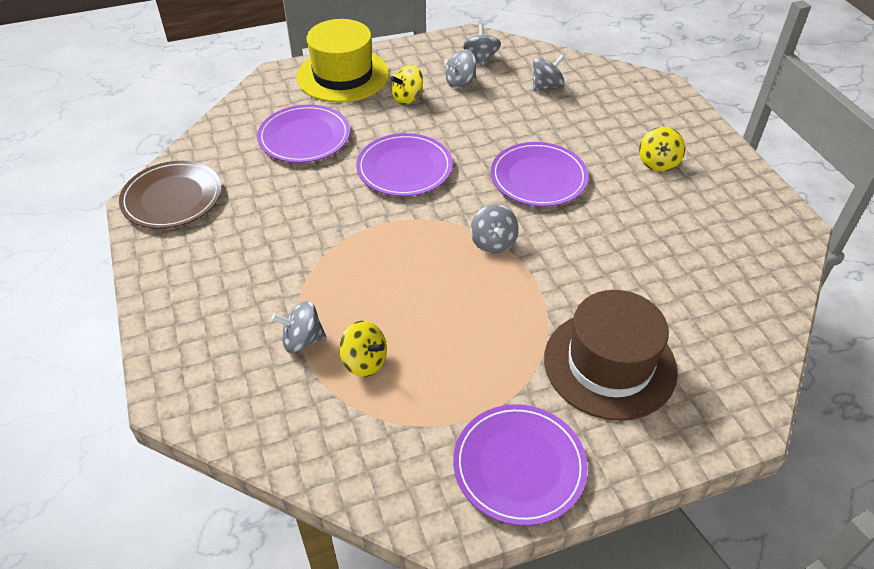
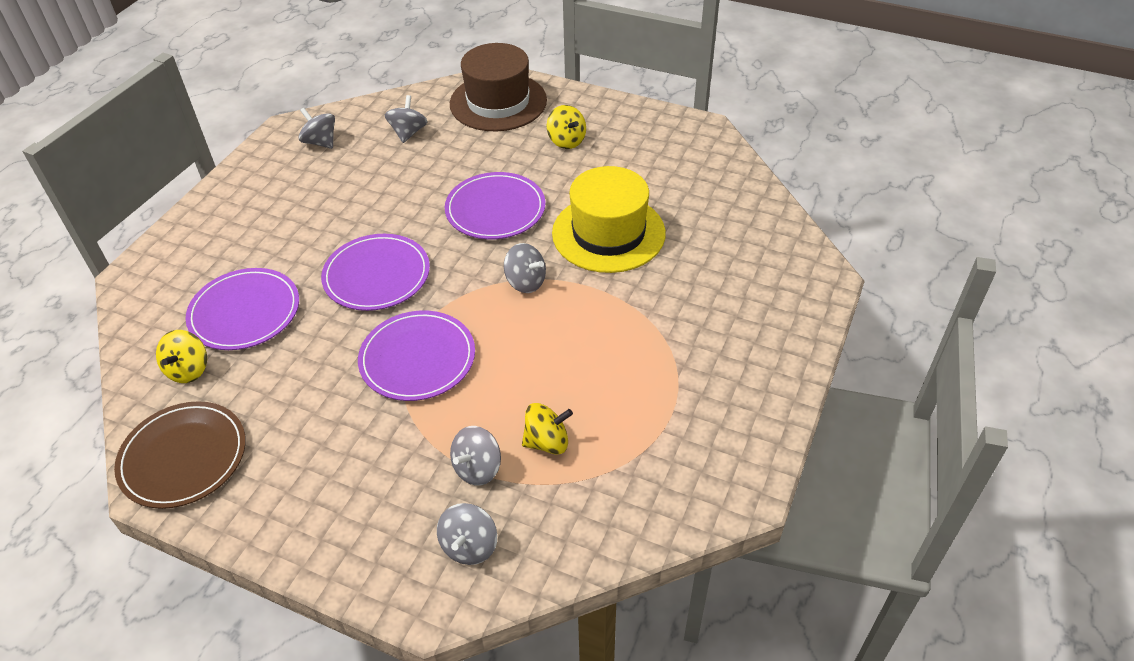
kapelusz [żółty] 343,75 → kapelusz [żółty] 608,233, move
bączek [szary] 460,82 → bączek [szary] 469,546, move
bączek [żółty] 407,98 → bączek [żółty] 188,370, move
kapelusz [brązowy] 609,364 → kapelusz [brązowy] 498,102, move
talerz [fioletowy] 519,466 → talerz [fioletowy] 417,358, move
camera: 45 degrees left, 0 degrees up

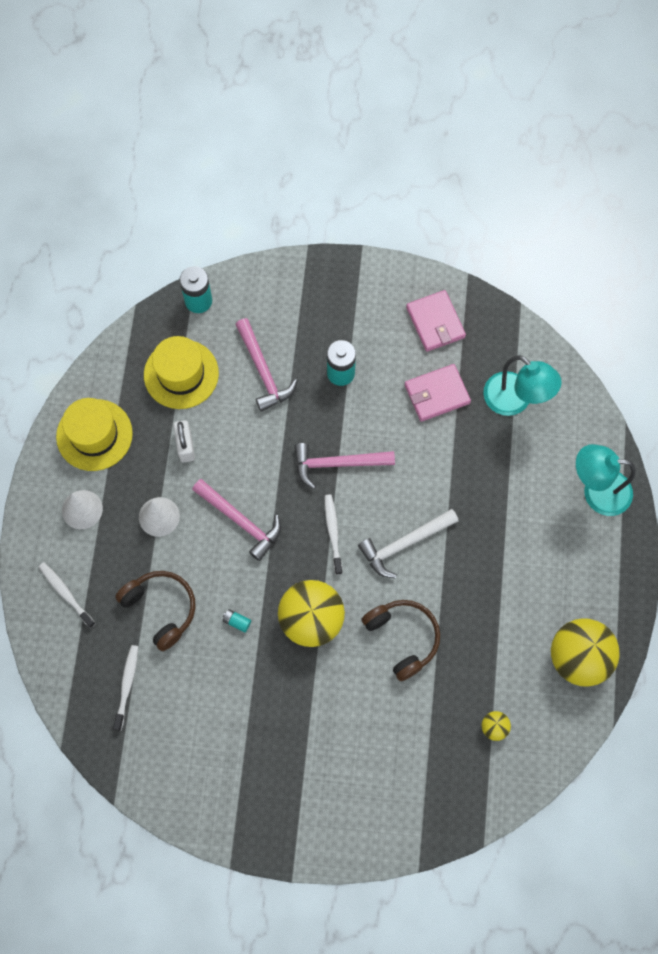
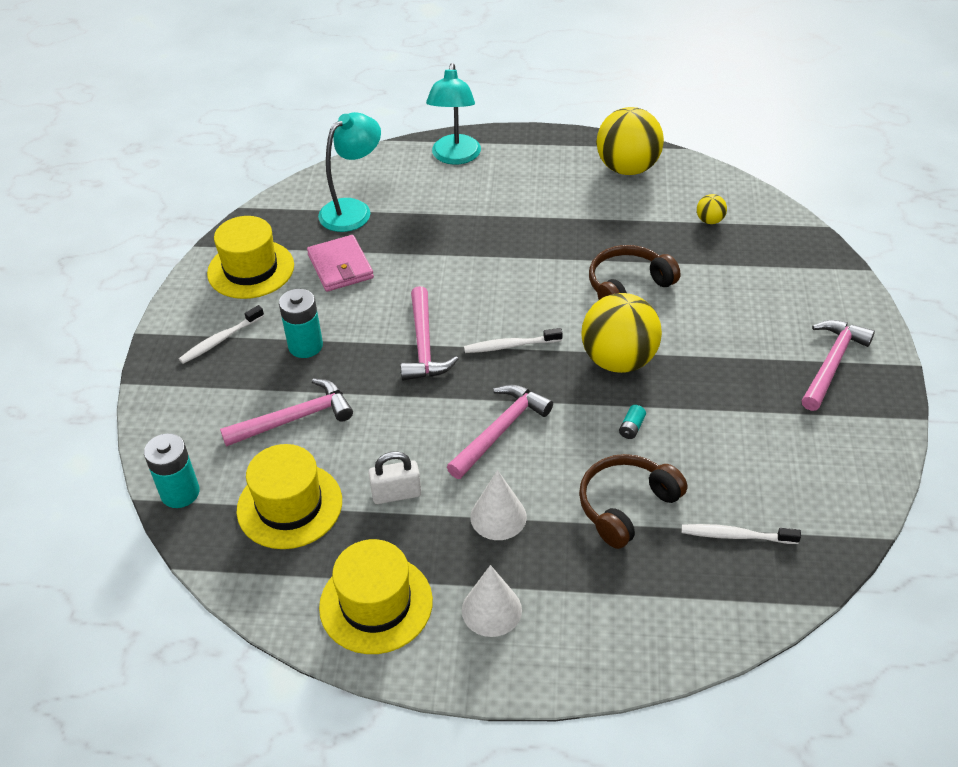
portfel [różowy] 435,322 → kapelusz [żółty] 251,269
młotek [biały] 404,544 → -
szczoteczka do zębów [biały] 66,594 → szczoteczka do zębów [biały] 220,340, move
- → młotek [różowy] 832,363
camera: 90 degrees left, 25 degrees down

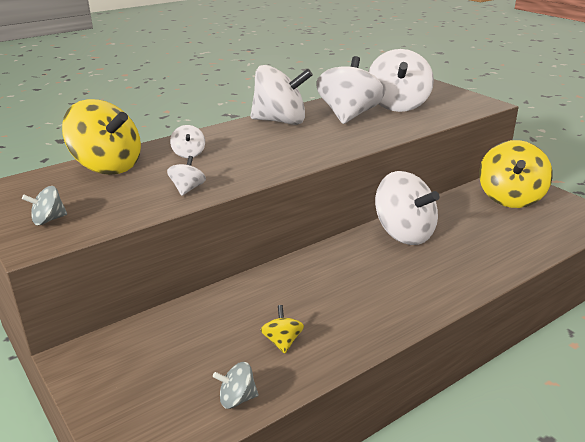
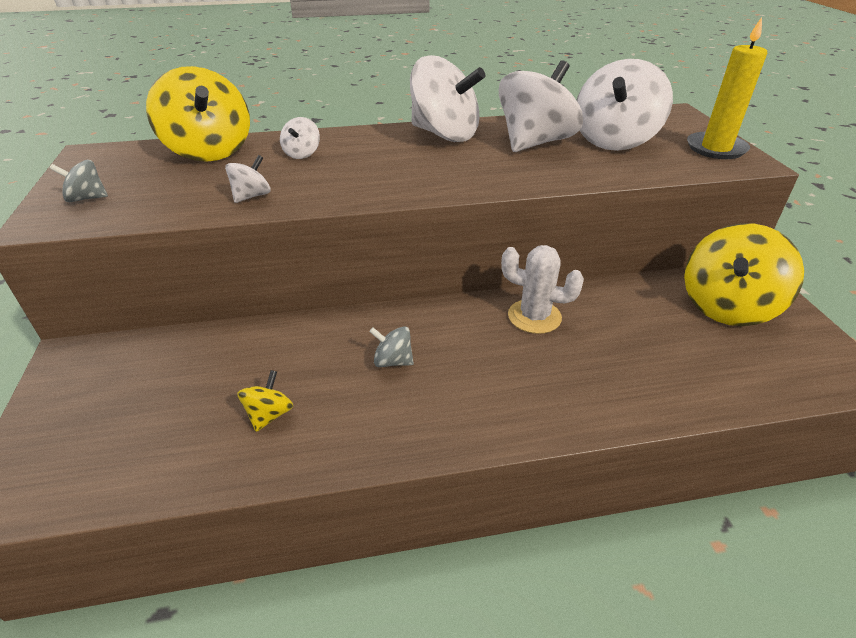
bączek [biały] 404,234 → kaktus [biały] 534,317
bączek [szary] 237,399 → bączek [szary] 392,361, move
- → świeca [żółty] 716,148
camera: 25 degrees right, 10 degrees up

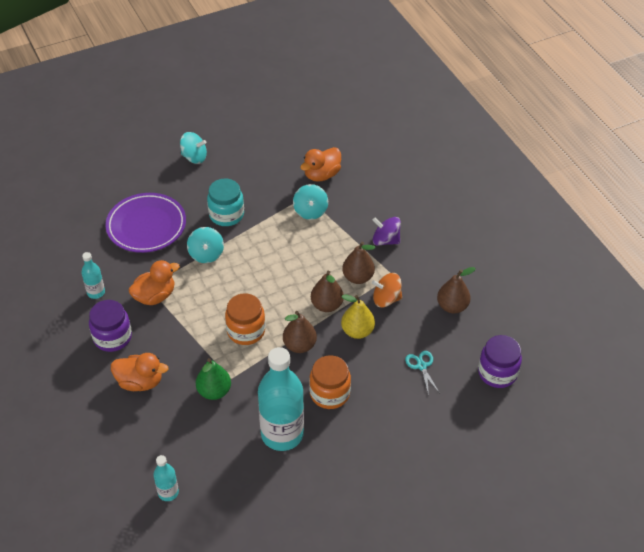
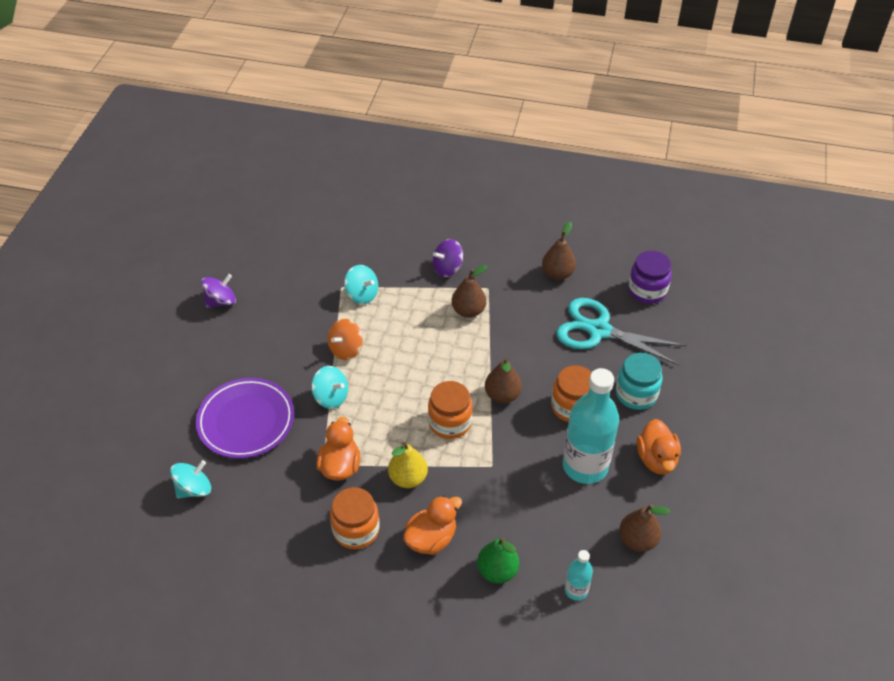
bączek [turkusowy] 194,157 → bączek [turkusowy] 194,489, move
kaczka [pomarańczowy] 321,175 → kaczka [pomarańczowy] 656,459, move
słoik [turkusowy] 226,215 → słoik [turkusowy] 636,394, move
butelka [turkusowy] 96,292 → -
gruszka [brązowy] 327,305 → gruszka [brązowy] 637,540, move
bączek [pomarańczowy] 386,299 → bączek [pomarańczowy] 346,349, move
gruszka [żółty] 357,331 → gruszka [żółty] 408,478, move
słoik [fioletowy] 112,337 → słoik [pomarańczowy] 356,530
nożyczki [turkusowy] 421,366 → nożyczki [turkusowy] 599,330, x2.31
gruszka [zielony] 214,391 → gruszka [zielony] 497,571, move
- → bączek [fioletowy] 221,301
camera: 50 degrees left, 0 degrees up

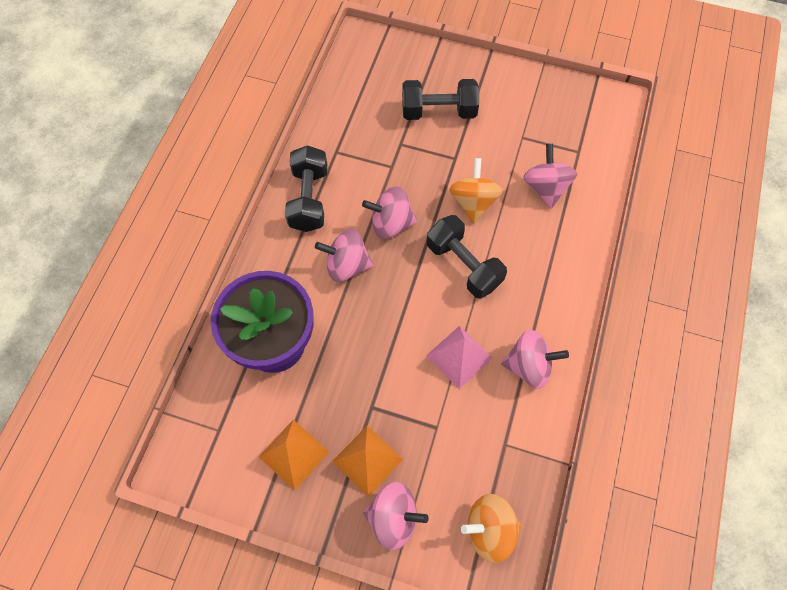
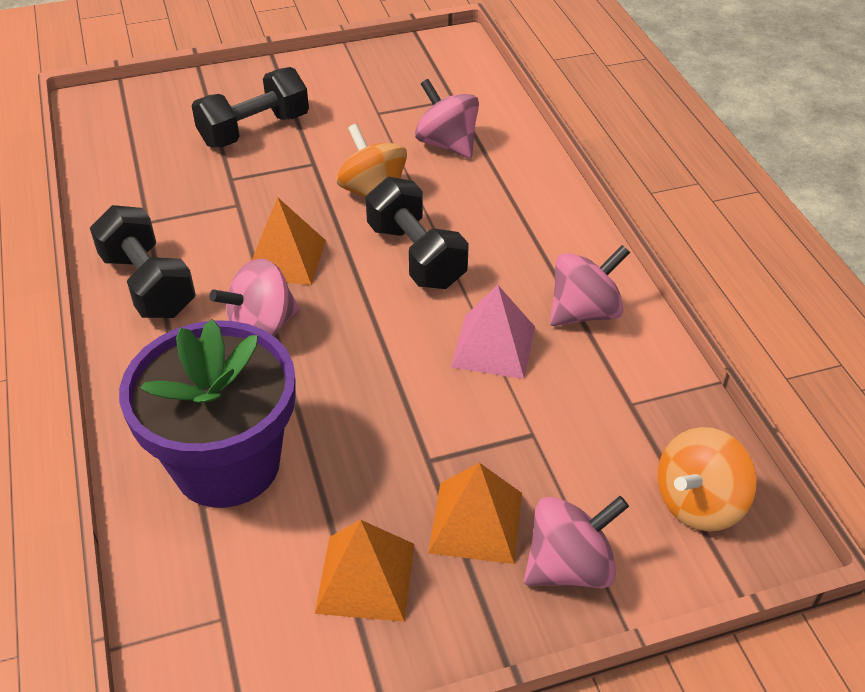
bączek [różowy] 391,223 → piramida [pomarańczowy] 285,259
hantel [czarny] 463,265 → hantel [czarny] 416,256, 45 degrees clockwise
camera: 35 degrees left, 20 degrees down

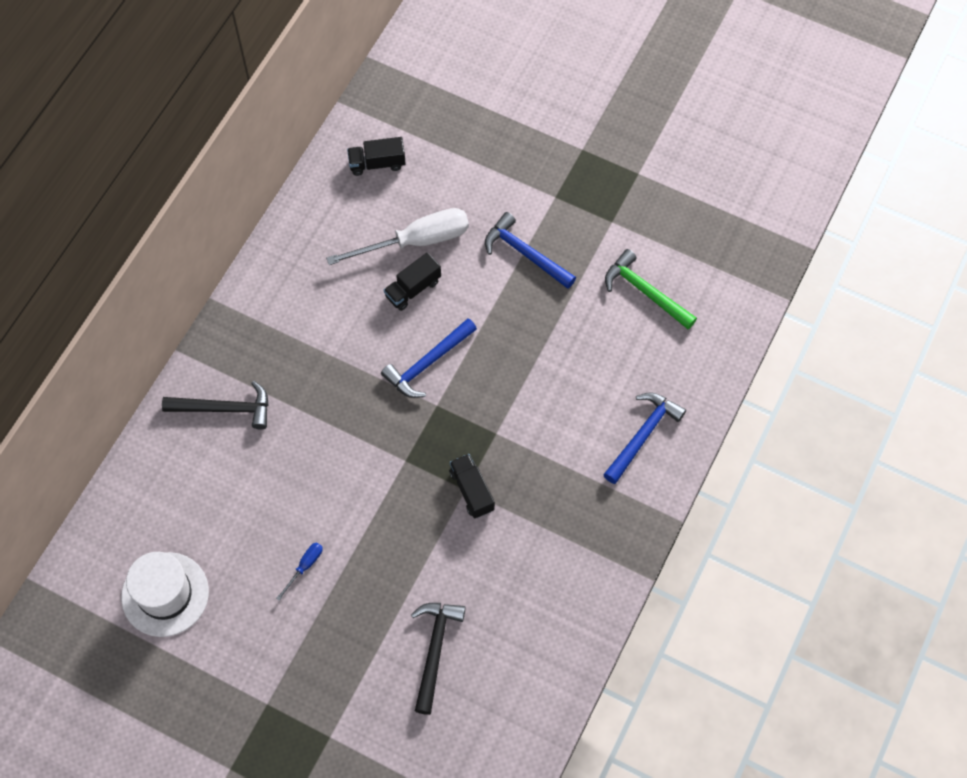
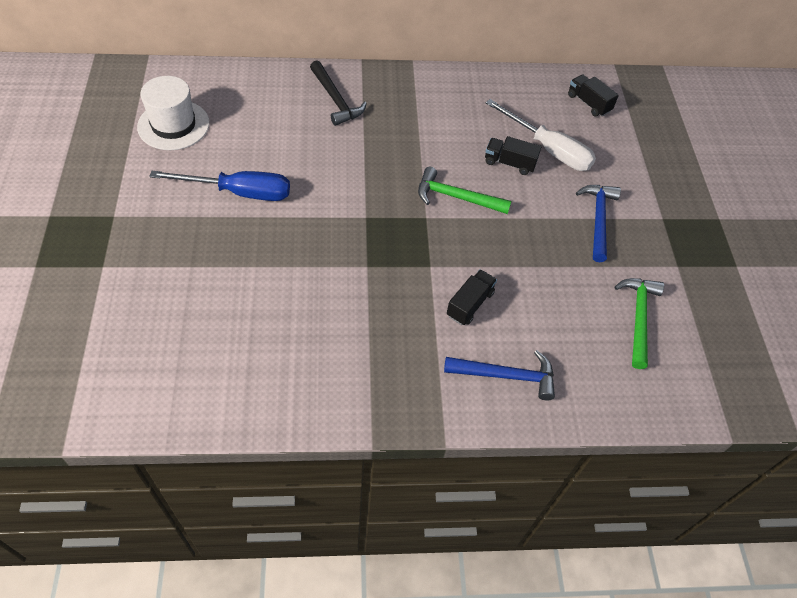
młotek [niebieski] 427,363 → młotek [zielony] 456,197
ciężarówka [czarny] 471,491 → ciężarówka [czarny] 470,304, move
śrubokręt [niebieski] 305,567 → śrubokręt [niebieski] 239,192, x2.30
młotek [czarny] 435,650 → -
camera: 55 degrees right, 10 degrees down

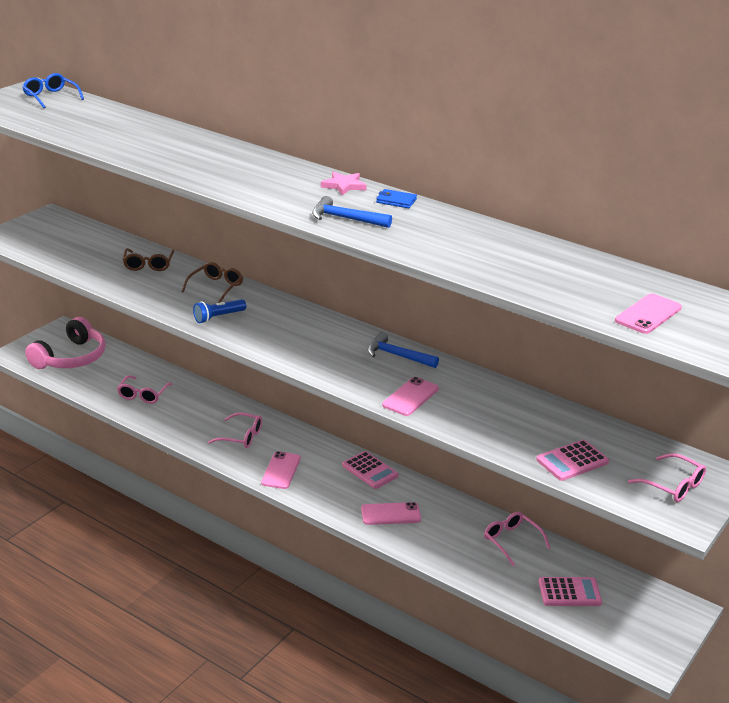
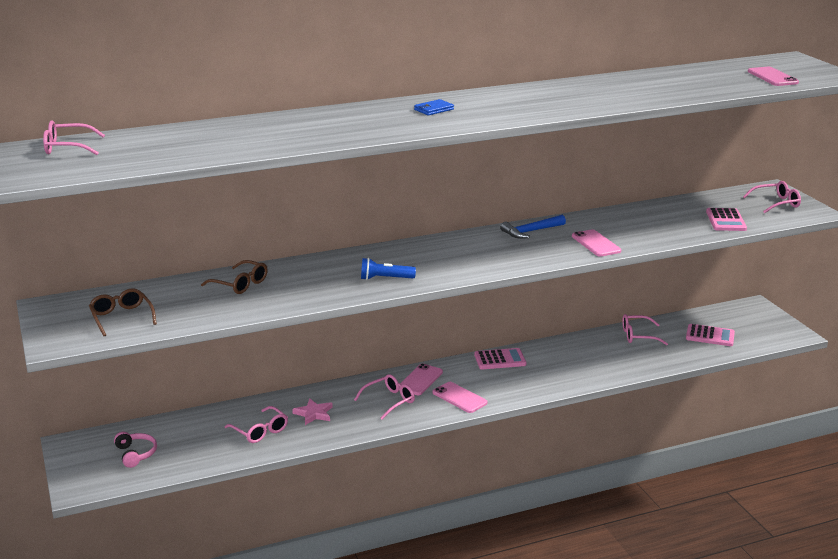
okulary [niebieski] 51,97 → okulary [różowy] 67,147
gwiazda [różowy] 344,186 → gwiazda [różowy] 314,414, move
portfel [niebieski] 396,201 → portfel [niebieski] 433,109, move
młotek [niebieski] 345,219 → -
okulary [brązowy] 216,287 → okulary [brązowy] 122,317, move
latarka [niebieski] 218,317 → latarka [niebieski] 385,278, 90 degrees clockwise
słuchawki [różowy] 71,358 → słuchawki [różowy] 136,454, x0.51
telefon [różowy] 390,514 → telefon [różowy] 420,380, move
kalkulator [różowy] 569,592 → kalkulator [różowy] 710,336, 75 degrees clockwise
camera: 55 degrees left, 5 degrees down

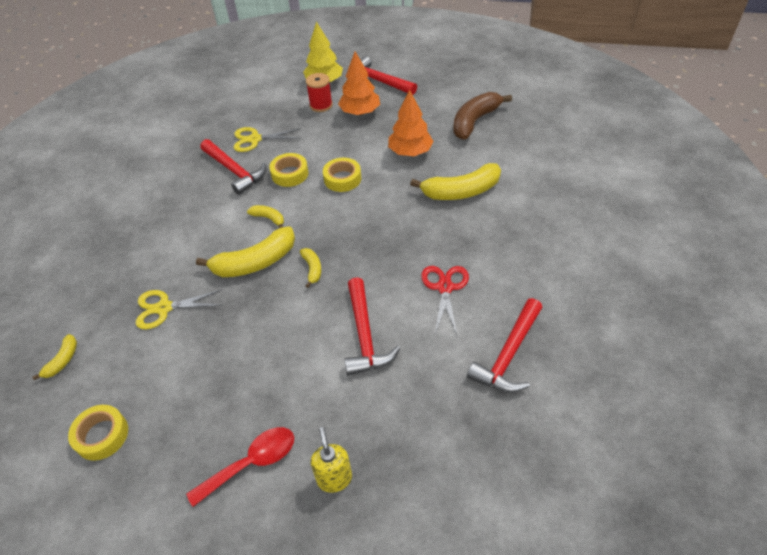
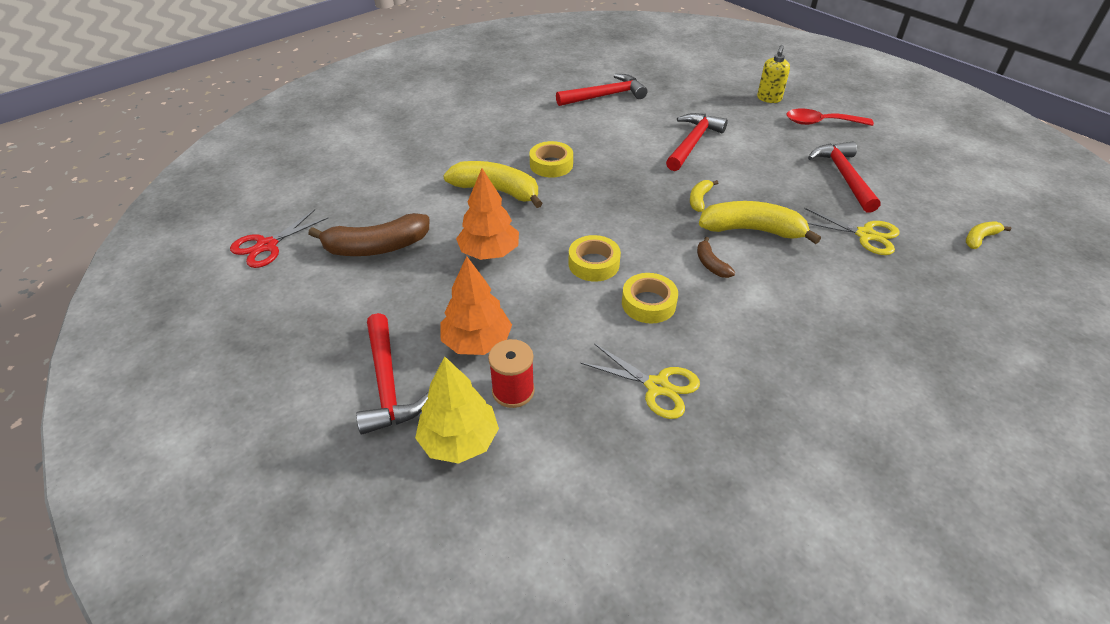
młotek [czerwony] 234,171 → młotek [czerwony] 844,176, move
banan [żółty] 269,218 → banan [brązowy] 711,264
nożyczki [czerwony] 445,287 → nożyczki [czerwony] 267,245, move
taśma klejąca [żółty] 102,435 → taśma klejąca [żółty] 551,165, move
camera: 145 degrees left, 5 degrees down

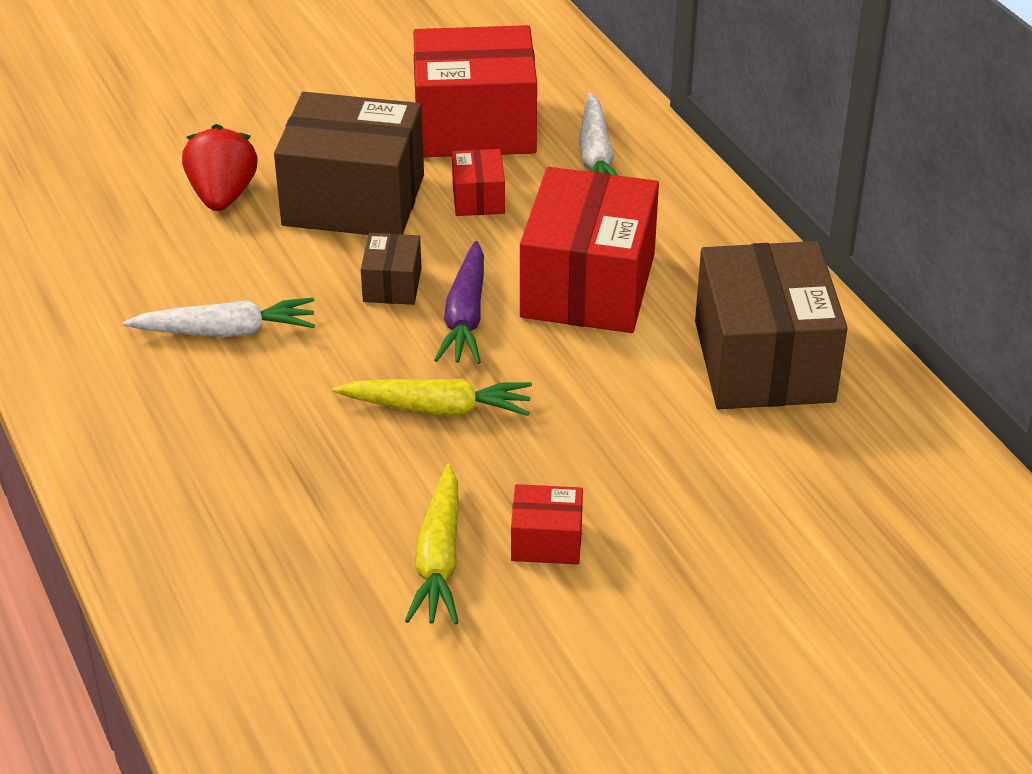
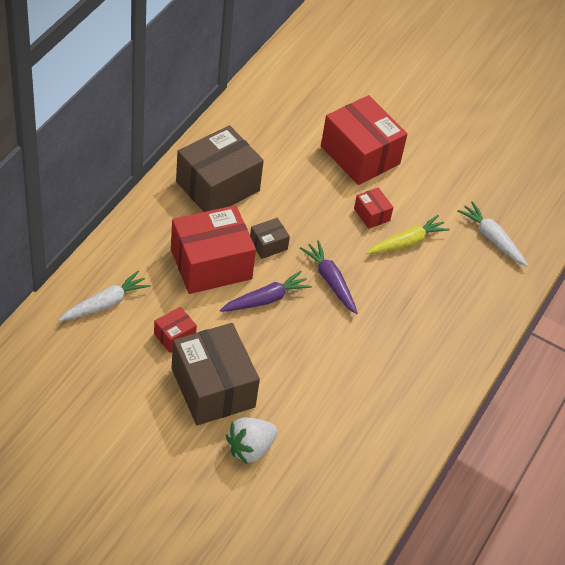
pudełko [czerwony] 475,126 → pudełko [czerwony] 360,155, move
truskawka [czerwony] 222,196 → truskawka [biały] 250,448
pudełko [brązowy] 392,285 → pudełko [brązowy] 268,245, move
marchewka [biały] 226,331 → marchewka [biały] 492,238, move
marchewka [żółty] 438,408 → marchewka [fioletowy] 330,281
camera: 130 degrees left, 10 degrees up

